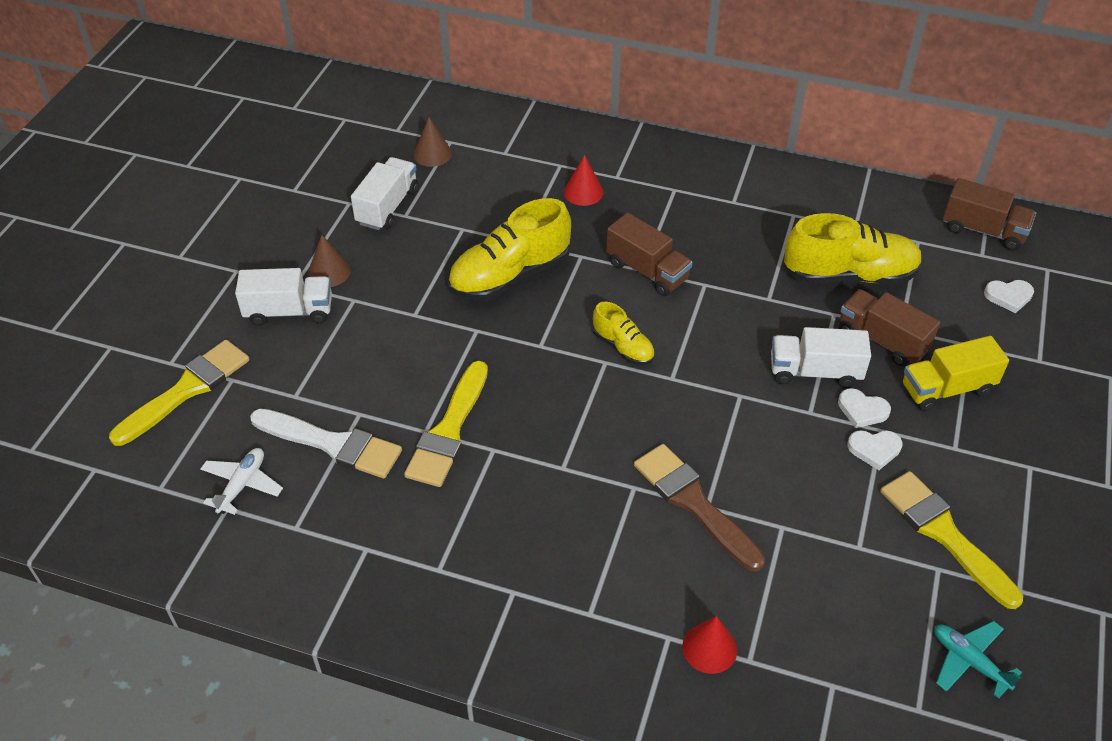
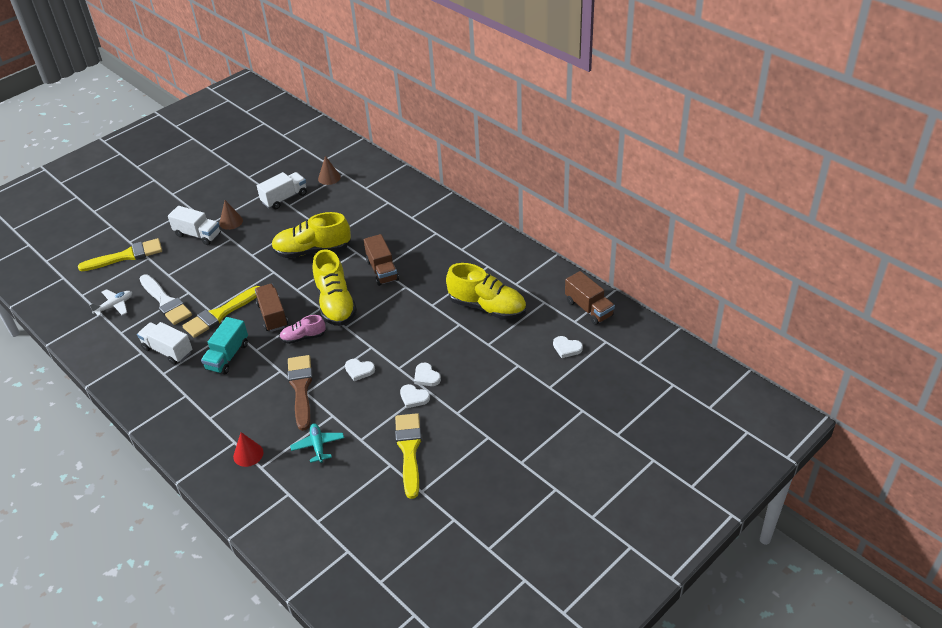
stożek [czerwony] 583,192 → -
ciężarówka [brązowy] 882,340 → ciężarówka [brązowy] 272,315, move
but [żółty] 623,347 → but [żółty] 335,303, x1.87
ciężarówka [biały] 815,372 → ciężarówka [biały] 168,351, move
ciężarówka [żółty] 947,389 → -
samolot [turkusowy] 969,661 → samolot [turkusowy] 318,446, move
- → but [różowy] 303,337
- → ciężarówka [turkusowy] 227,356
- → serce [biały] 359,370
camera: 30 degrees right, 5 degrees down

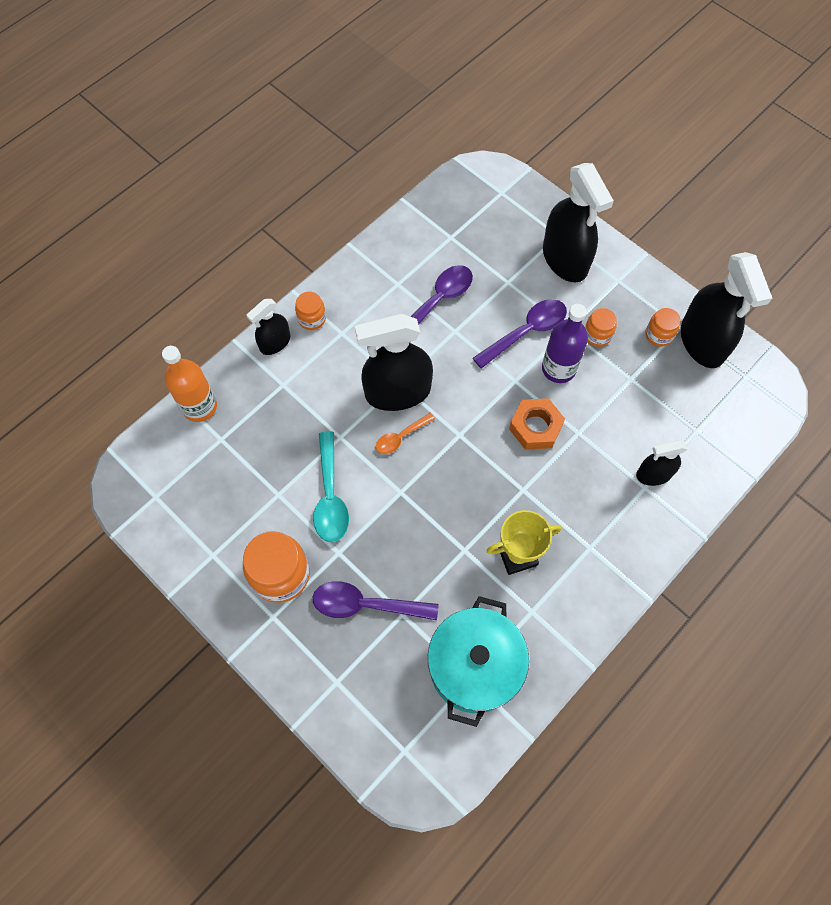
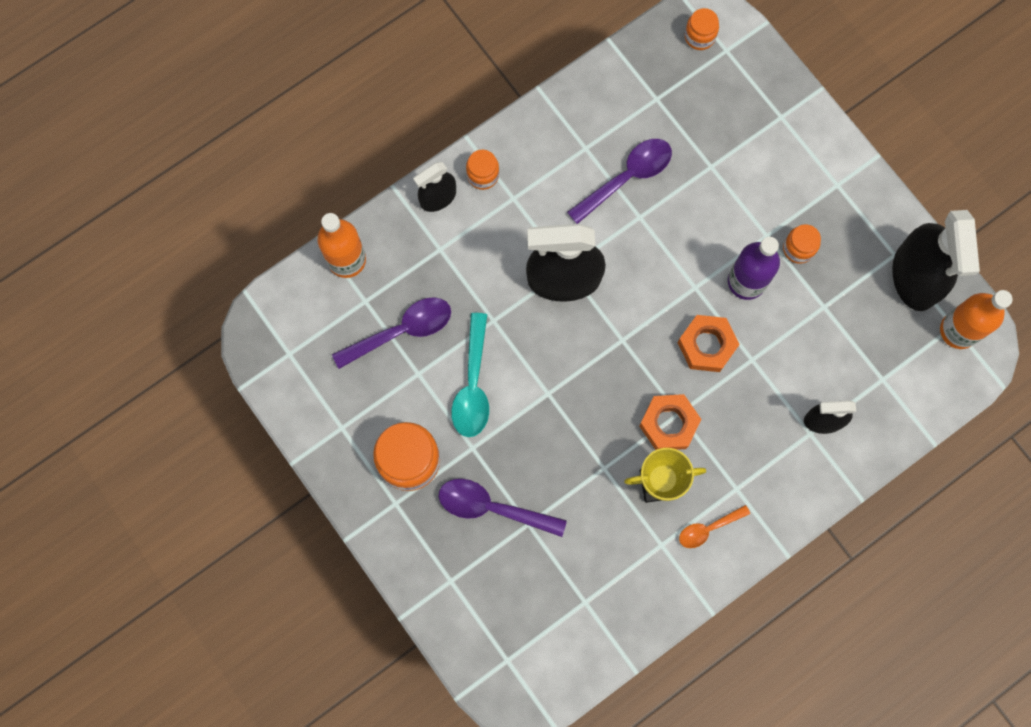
spryskiwacz [czarny] 565,259 → -
łyżka [fioletowy] 526,332 → łyżka [fioletowy] 401,331, move
słoik [pomarańczowy] 659,335 → słoik [pomarańczowy] 699,36, move
łyżka [pomarańczowy] 400,437 → łyżka [pomarańczowy] 708,528, move
garnek [turkusowy] 474,667 → -
- → butelka [pomarańczowy] 958,330
- → nakrętka [pomarańczowy] 669,424
camera: 10 degrees right, 10 degrees up

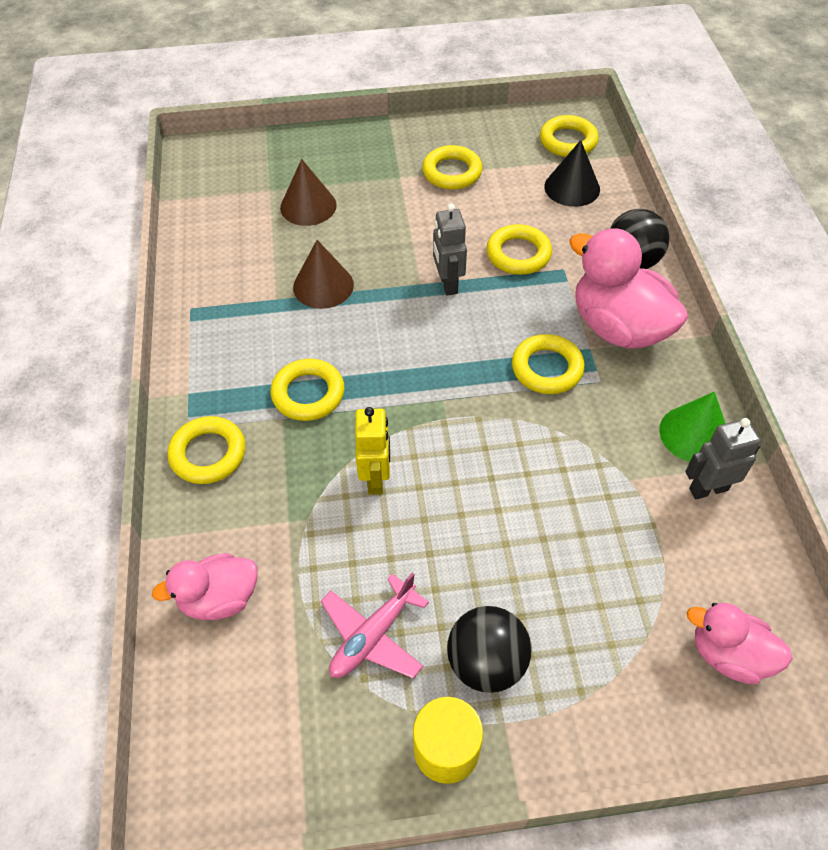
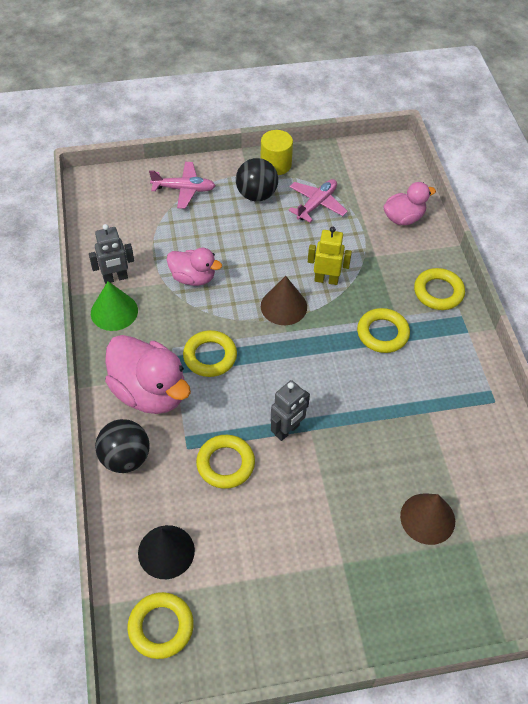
pierścień [żółty] 452,172 → -
robot [szary] 448,284 → robot [szary] 287,430, 60 degrees clockwise
stożek [brązowy] 323,286 → stożek [brązowy] 283,306, move
robot [żółty] 376,478 → robot [żółty] 326,279, 105 degrees clockwise
kaczka [różowy] 728,655 → kaczka [różowy] 193,278, move
- → samolot [różowy] 184,189
camera: 175 degrees right, 0 degrees up

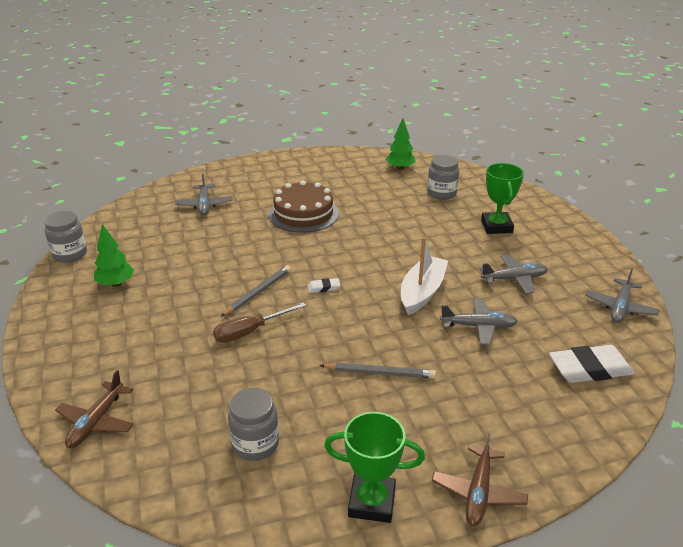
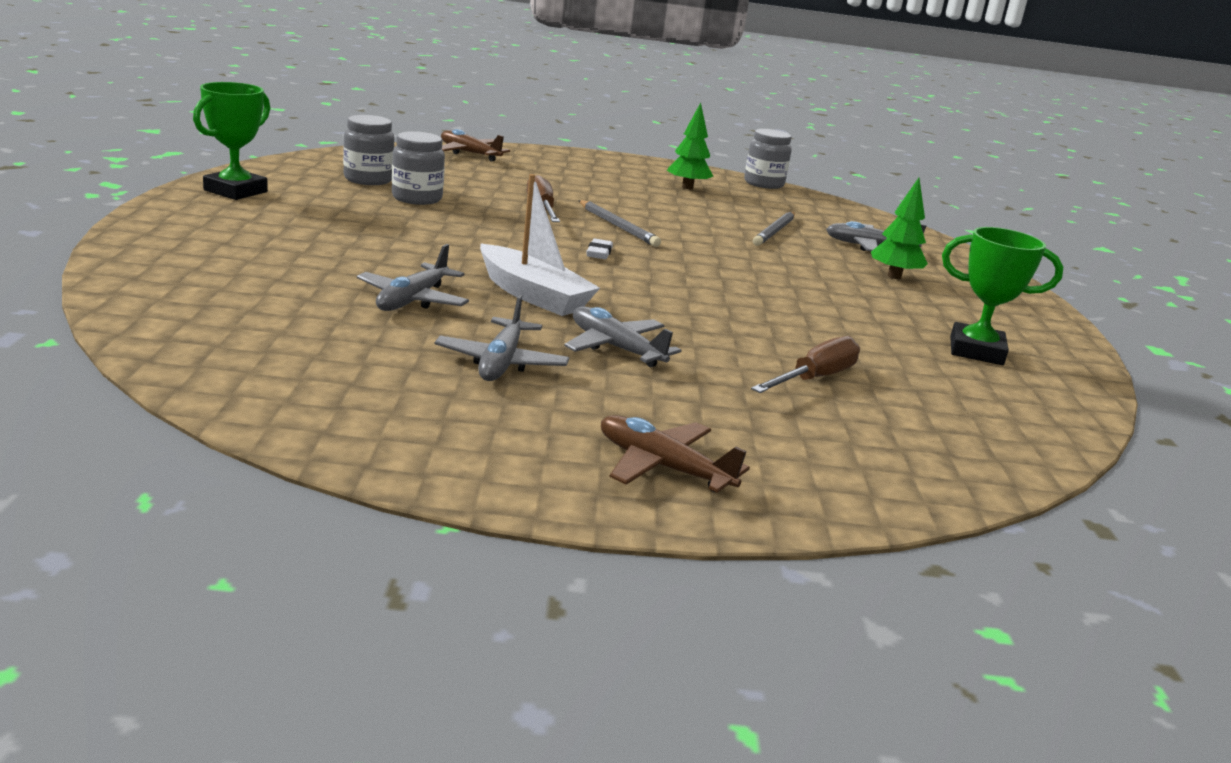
drzewko [zielony] 400,168 → drzewko [zielony] 894,276, move
słoik [szary] 441,193 → słoik [szary] 417,198, move
puchar [zielony] 496,226 → puchar [zielony] 976,351, move
tort [brązowy] 303,214 → -
samolot [szary] 620,307 → samolot [szary] 615,348, move
gumka do mazania [biały] 590,369 → -
ołówek [szary] 379,373 → ołówek [szary] 774,231, move
samolot [brązowy] 478,492 → samolot [brązowy] 662,467, move
- → śrubokręt [brązowy] 814,379
camera: 105 degrees right, 10 degrees down

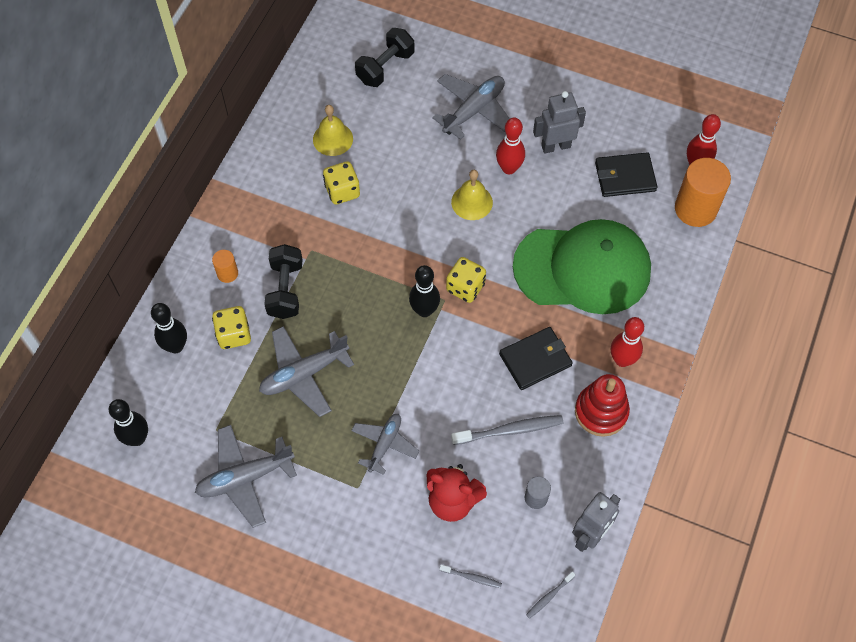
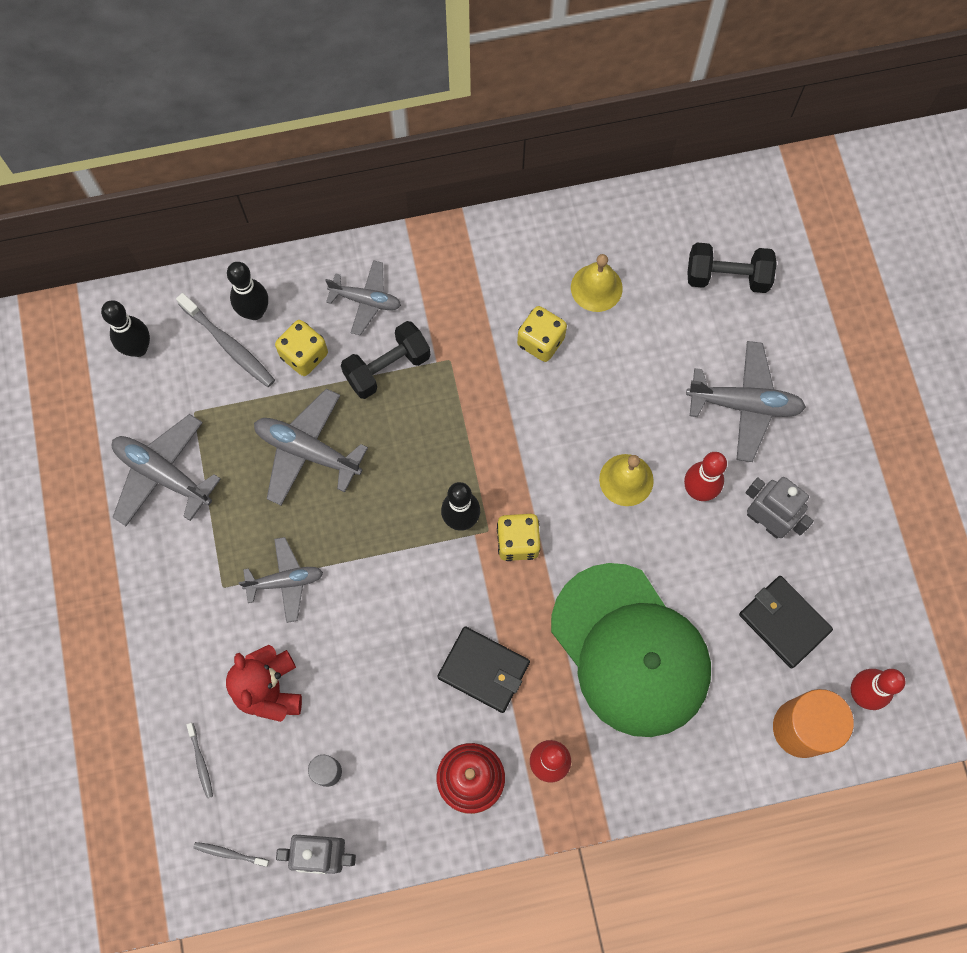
walec [pomarańczowy] 227,273 → samolot [szary] 366,300
szczoteczka do zębów [szary] 510,430 → szczoteczka do zębów [szary] 229,345, move
camera: 55 degrees right, 10 degrees up

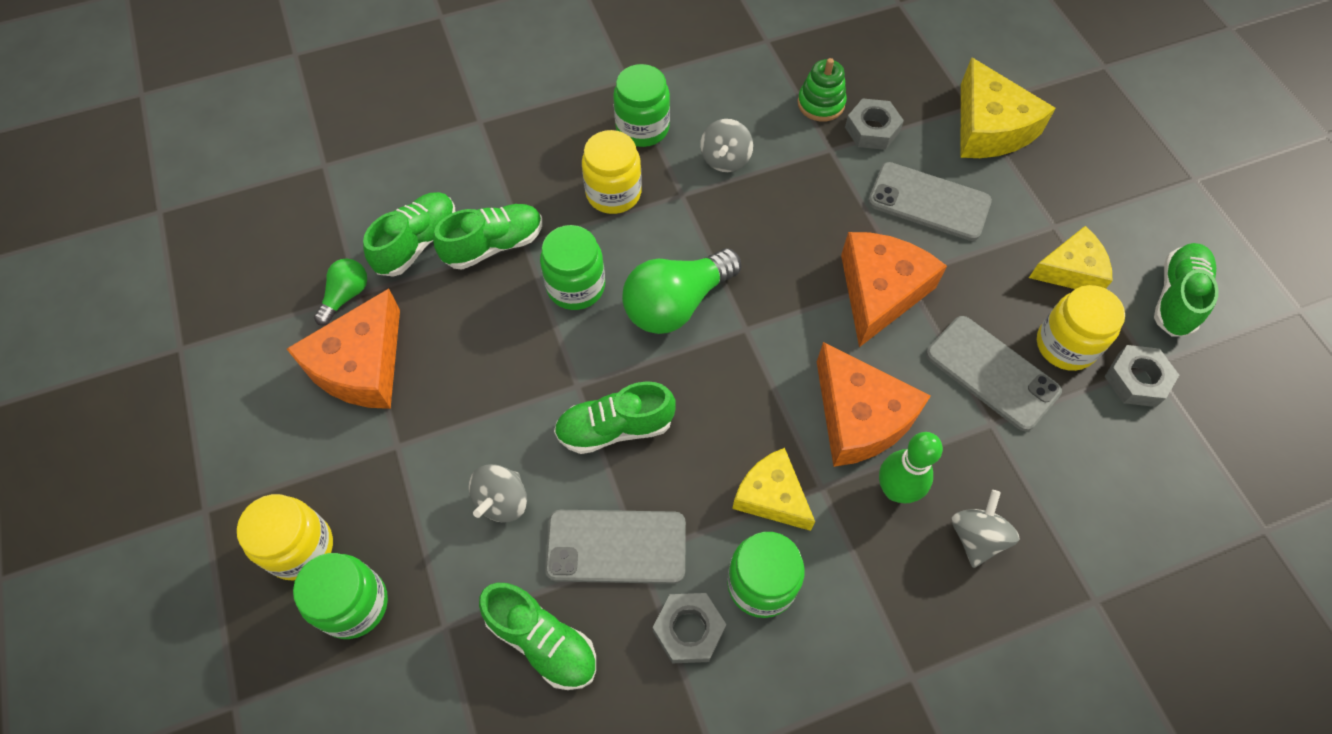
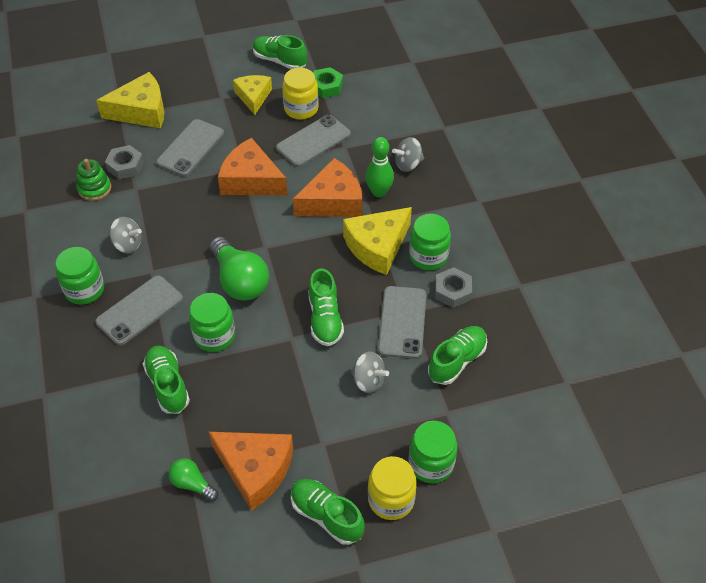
słoik [żółty] 613,193 → telefon [szary] 140,310
but [zielony] 417,243 → but [zielony] 326,516, move
nakrętka [szary] 1136,380 → nakrętka [zielony] 326,86
ser [żółty] 771,496 → ser [żółty] 377,246, x1.50
bączek [szary] 976,537 → bączek [szary] 408,164, 45 degrees counterclockwise
camera: 85 degrees left, 10 degrees down

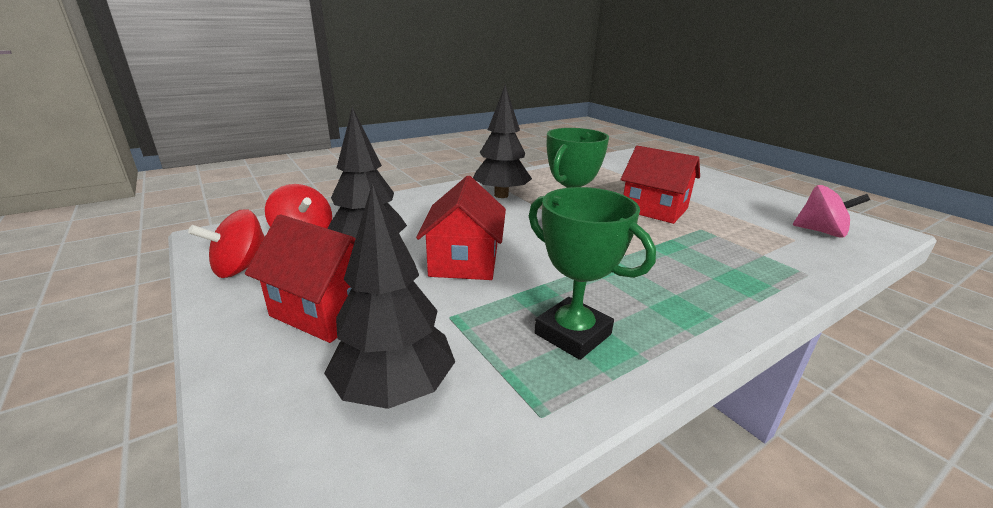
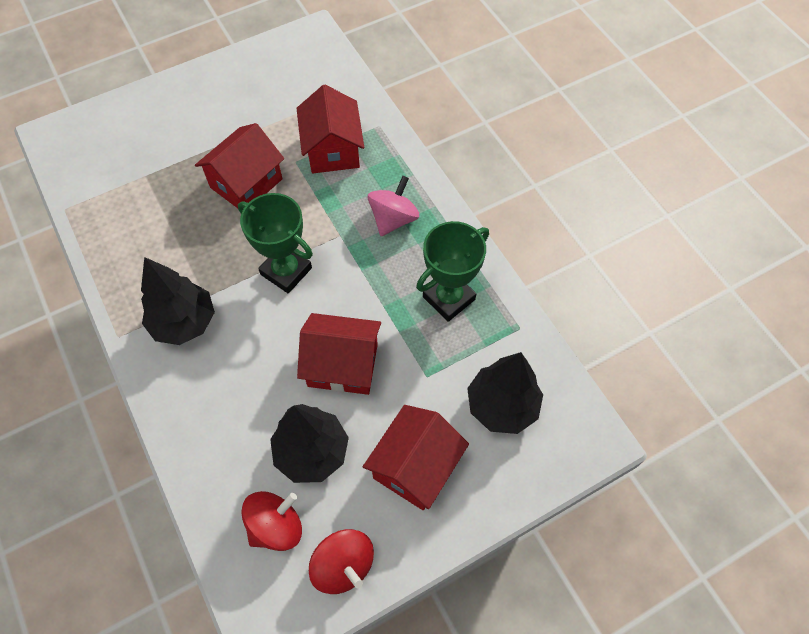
bączek [różowy] 821,232 → bączek [różowy] 393,219, move
- → domek [czerwony] 332,150
camera: 85 degrees left, 35 degrees up

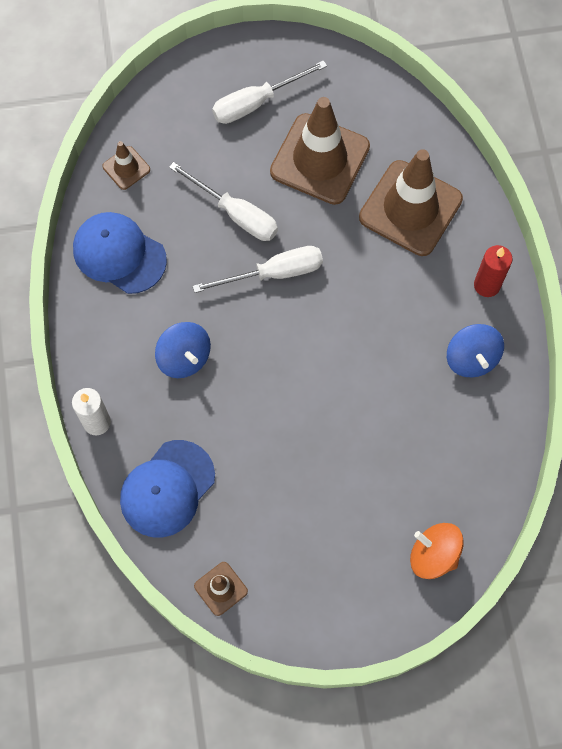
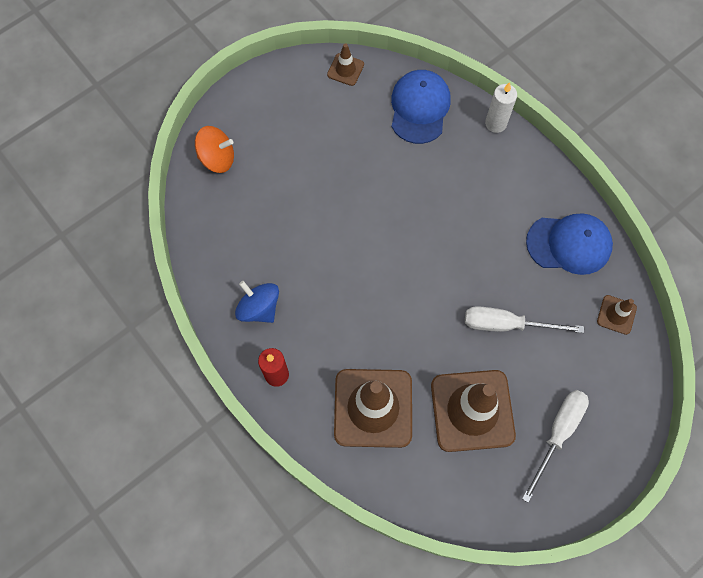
śrubokręt [biały] 274,273 → -
bączek [niebieski] 184,358 → -
camera: 150 degrees right, 0 degrees up

